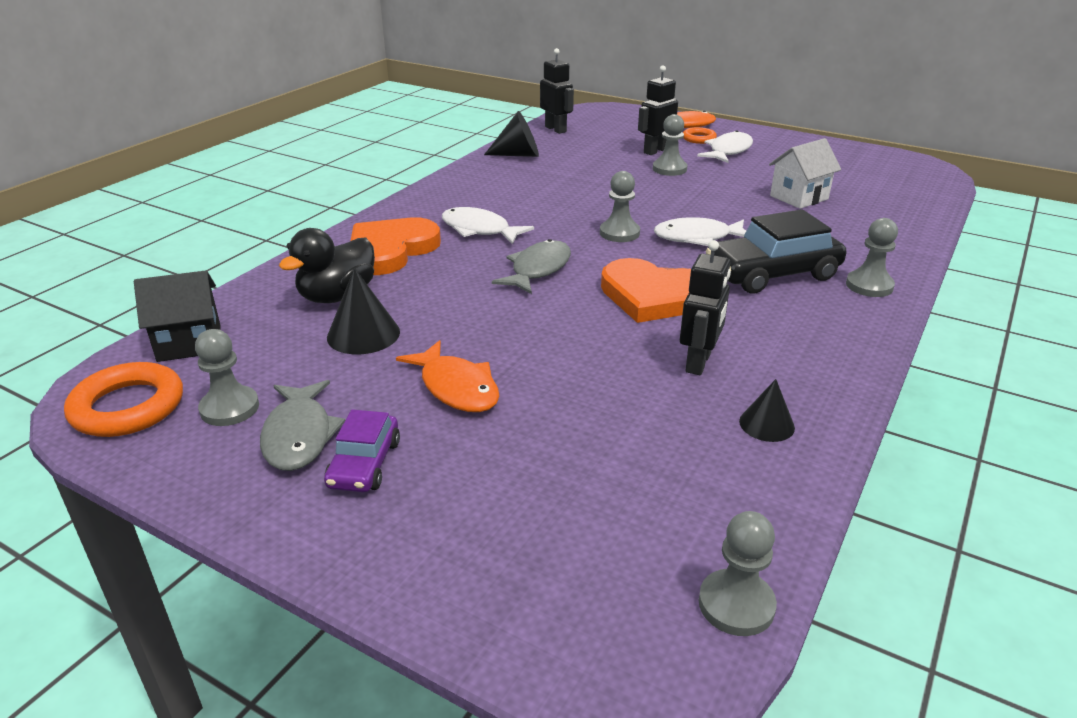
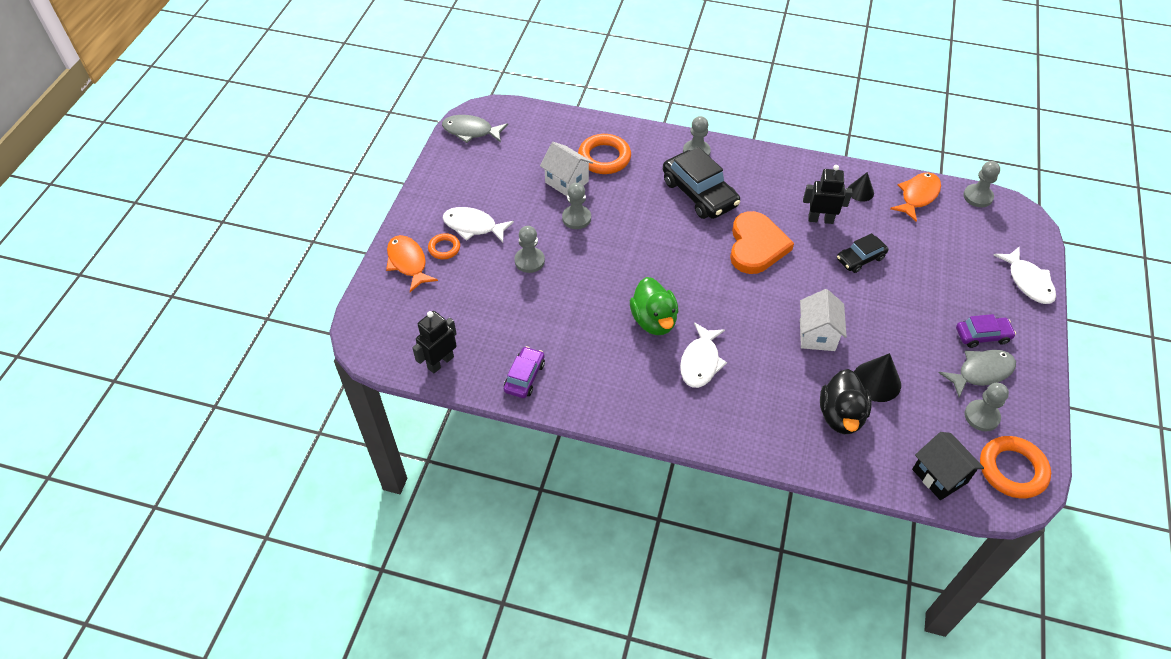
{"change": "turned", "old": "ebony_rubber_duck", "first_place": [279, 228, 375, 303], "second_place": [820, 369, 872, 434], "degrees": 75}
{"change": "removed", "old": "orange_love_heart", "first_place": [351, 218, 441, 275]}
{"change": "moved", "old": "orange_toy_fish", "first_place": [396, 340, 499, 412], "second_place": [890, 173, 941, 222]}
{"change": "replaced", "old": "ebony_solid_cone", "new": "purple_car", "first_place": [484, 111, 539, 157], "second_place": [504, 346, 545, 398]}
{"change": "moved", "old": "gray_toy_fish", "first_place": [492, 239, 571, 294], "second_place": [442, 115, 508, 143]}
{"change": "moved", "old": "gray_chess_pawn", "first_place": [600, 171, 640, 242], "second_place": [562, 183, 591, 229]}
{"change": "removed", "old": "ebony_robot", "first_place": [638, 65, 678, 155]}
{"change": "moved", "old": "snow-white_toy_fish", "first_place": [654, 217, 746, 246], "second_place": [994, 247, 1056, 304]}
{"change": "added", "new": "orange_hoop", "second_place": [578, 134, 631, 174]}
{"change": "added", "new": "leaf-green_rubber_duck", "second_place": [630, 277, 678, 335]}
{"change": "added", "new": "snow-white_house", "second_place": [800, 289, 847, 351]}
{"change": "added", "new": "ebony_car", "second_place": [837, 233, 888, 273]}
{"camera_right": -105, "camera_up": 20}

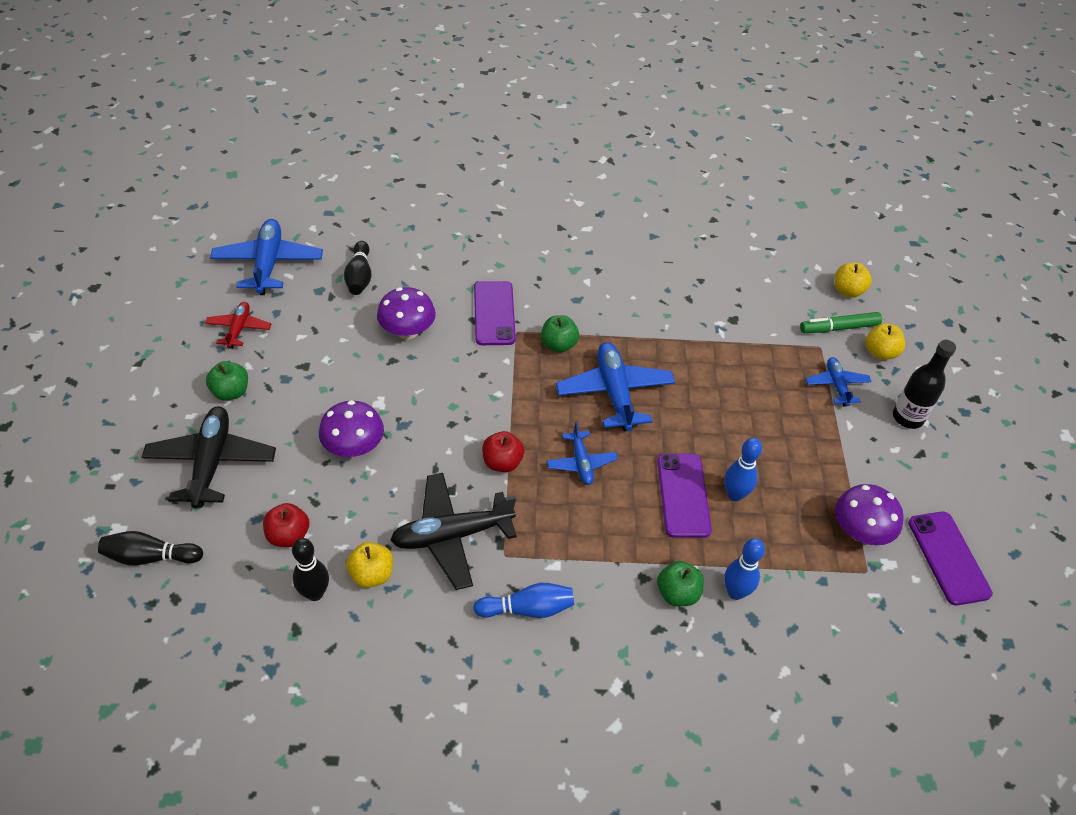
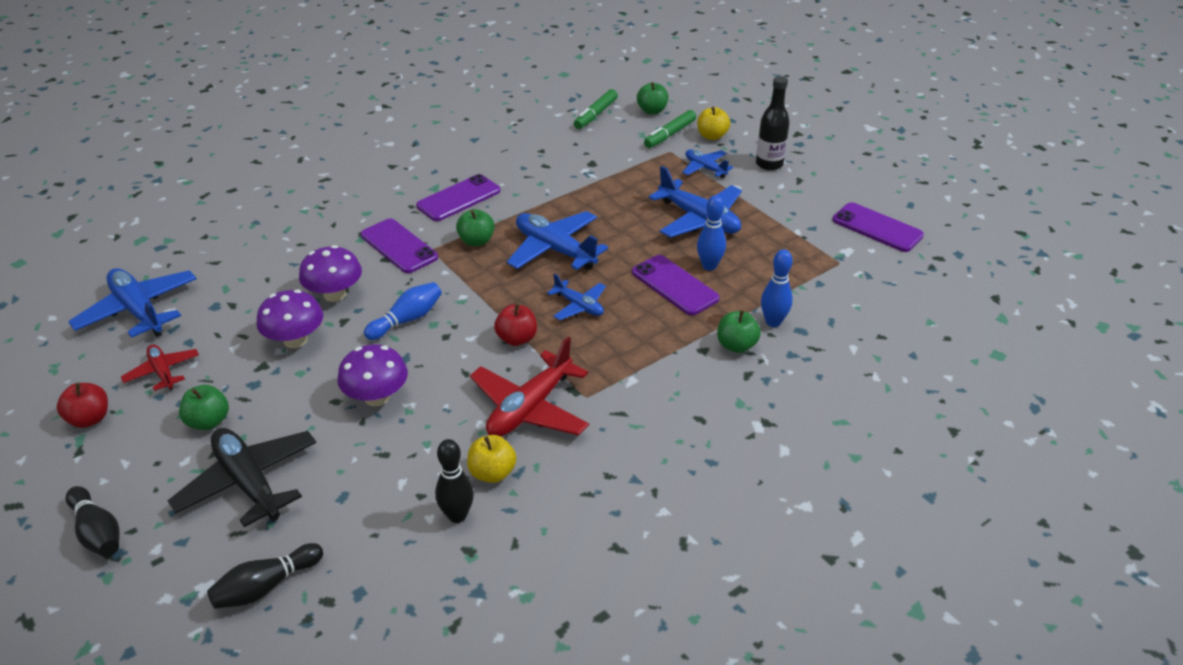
{"change": "moved", "old": "red_toy_apple", "first_place": [263, 503, 309, 547], "second_place": [57, 383, 108, 428]}
{"change": "moved", "old": "ebony_bowling_pin", "first_place": [344, 241, 371, 295], "second_place": [66, 486, 120, 557]}
{"change": "recoloured", "old": "ebony_aeroplane", "new": "red_aeroplane", "first_place": [390, 473, 517, 590], "second_place": [470, 337, 589, 437]}
{"change": "moved", "old": "royal_blue_bowling_pin", "first_place": [473, 583, 574, 618], "second_place": [364, 282, 442, 340]}
{"change": "recoloured", "old": "bright_yellow_toy_apple", "new": "leaf-green_toy_apple", "first_place": [835, 263, 872, 298], "second_place": [637, 82, 668, 114]}
{"change": "moved", "old": "purple_toadstool", "first_place": [835, 484, 904, 545], "second_place": [257, 289, 323, 348]}
{"change": "added", "new": "purple_smartphone", "second_place": [416, 174, 500, 221]}
{"change": "added", "new": "leaf-green_felt_pen", "second_place": [574, 89, 618, 129]}
{"change": "added", "new": "royal_blue_aeroplane", "second_place": [649, 166, 742, 238]}
{"camera_right": -35, "camera_up": -10}

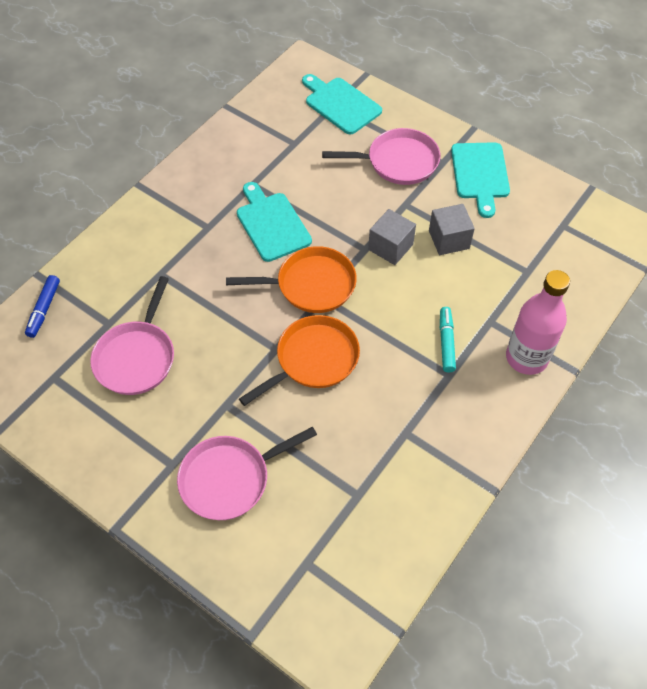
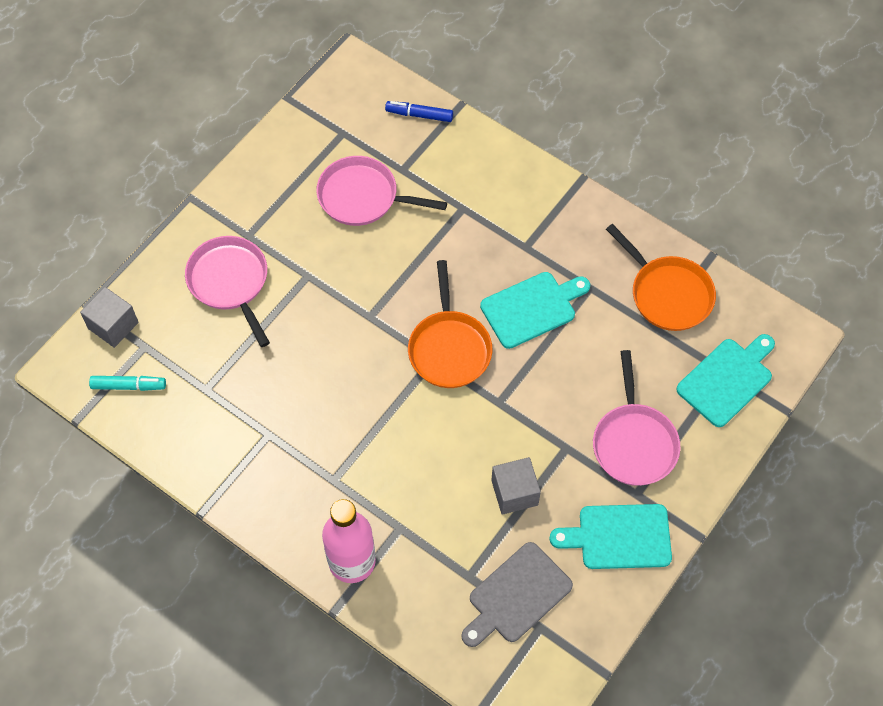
{"change": "moved", "old": "orange_frying_pan", "first_place": [239, 315, 360, 406], "second_place": [606, 224, 716, 331]}
{"change": "moved", "old": "gray_solid_cube", "first_place": [368, 209, 416, 265], "second_place": [80, 287, 139, 348]}
{"change": "moved", "old": "teal_felt_pen", "first_place": [440, 307, 456, 372], "second_place": [89, 376, 166, 391]}
{"change": "added", "new": "gray_cutting_board", "second_place": [461, 542, 573, 647]}
{"camera_right": 90, "camera_up": 5}

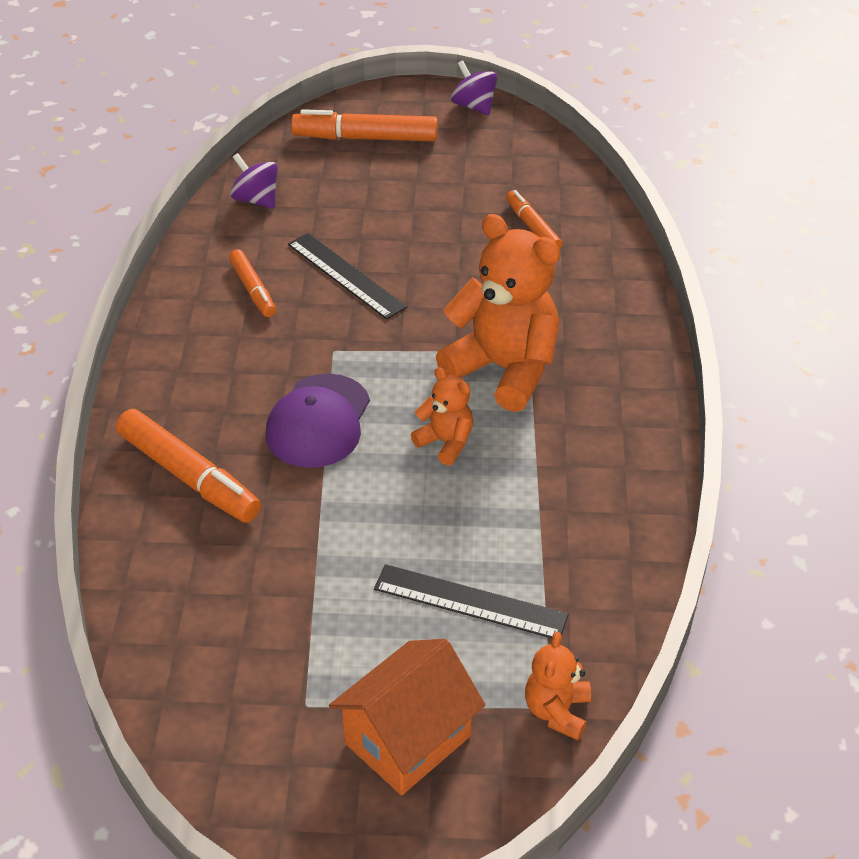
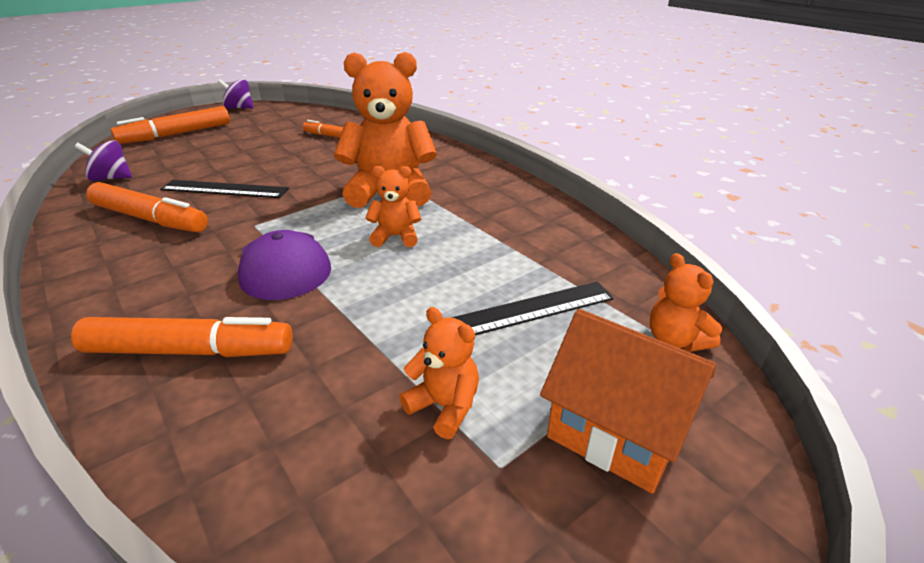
{"change": "resized", "old": "orange_felt_pen", "first_place": [229, 249, 276, 317], "second_place": [86, 182, 208, 232], "factor": 1.68}
{"change": "turned", "old": "orange_house", "first_place": [329, 639, 485, 795], "second_place": [540, 309, 716, 493], "degrees": -60}
{"change": "added", "new": "orange_stuffed_bear", "second_place": [399, 307, 479, 439]}
{"camera_right": -40, "camera_up": -10}

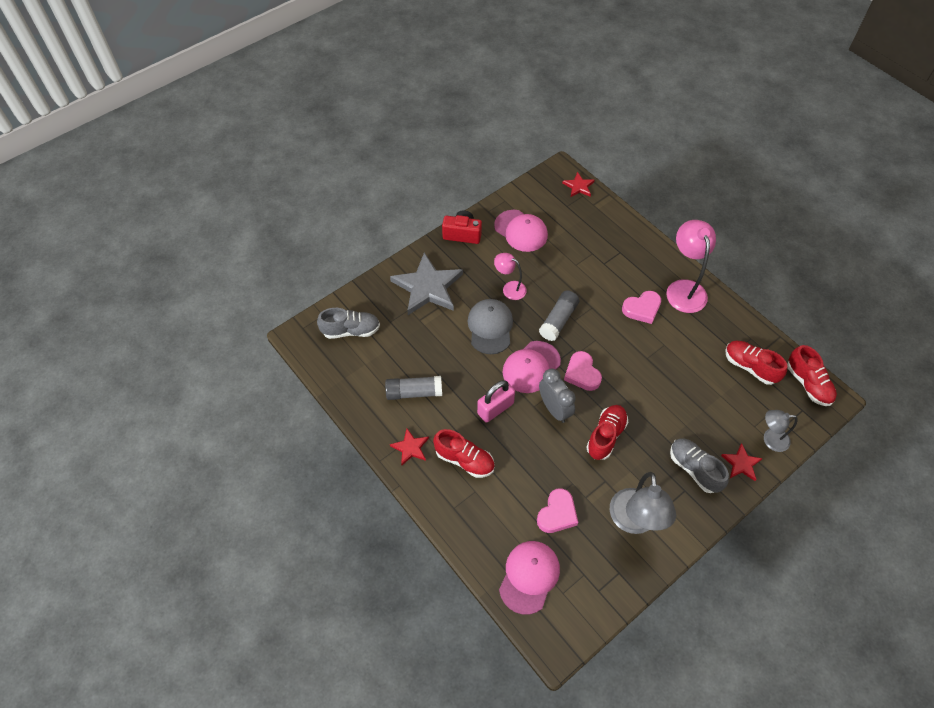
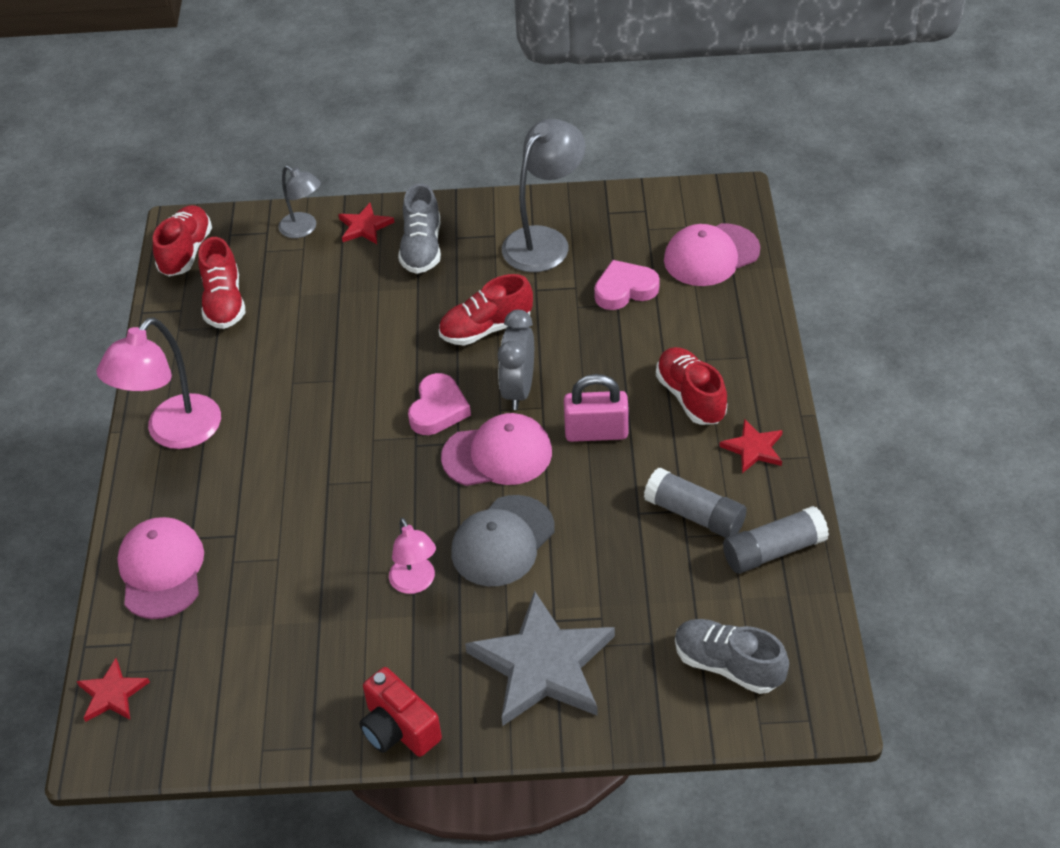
{"change": "moved", "old": "pink_peaked_cap", "first_place": [494, 210, 548, 252], "second_place": [117, 517, 204, 619]}
{"change": "moved", "old": "gray_glue_stick", "first_place": [539, 290, 579, 341], "second_place": [723, 506, 829, 574]}
{"change": "removed", "old": "pink_love_heart", "first_place": [622, 291, 661, 324]}
{"camera_right": -140, "camera_up": -10}

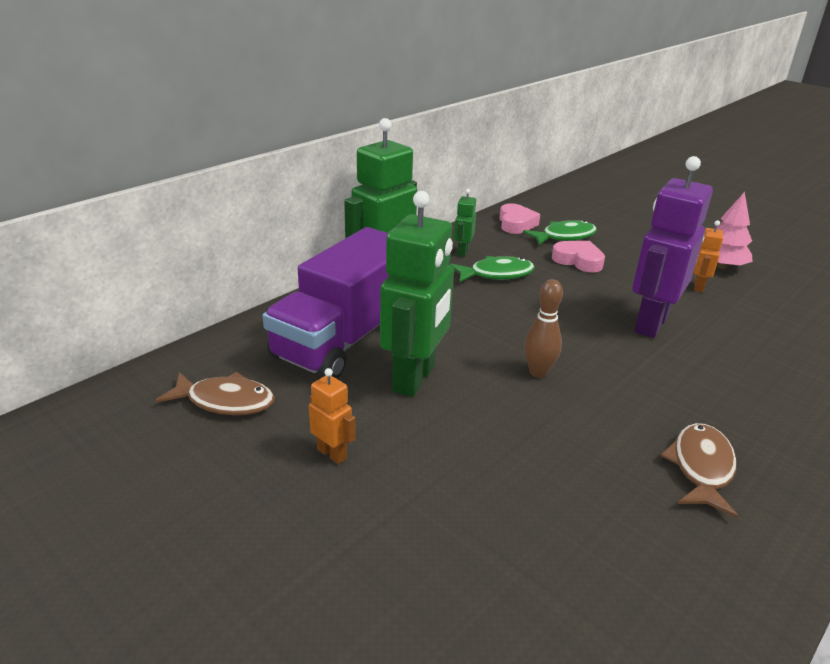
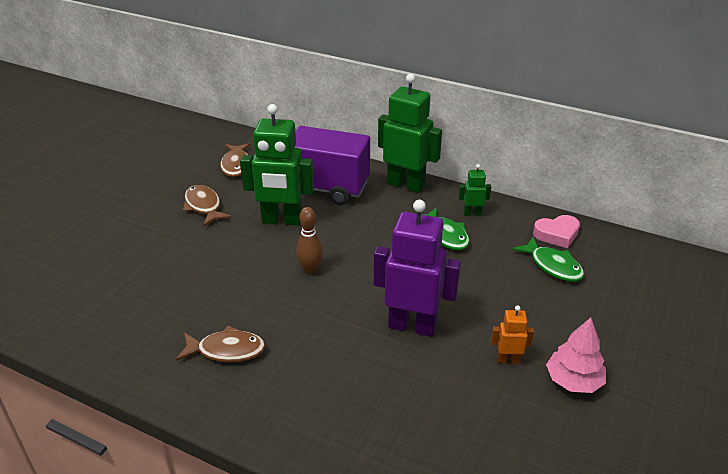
{"change": "replaced", "old": "orange_robot", "new": "dark_brown_toy_fish", "first_place": [309, 368, 356, 464], "second_place": [183, 185, 231, 226]}
{"change": "removed", "old": "pink_love_heart", "first_place": [552, 241, 605, 272]}
{"camera_right": 75, "camera_up": 5}

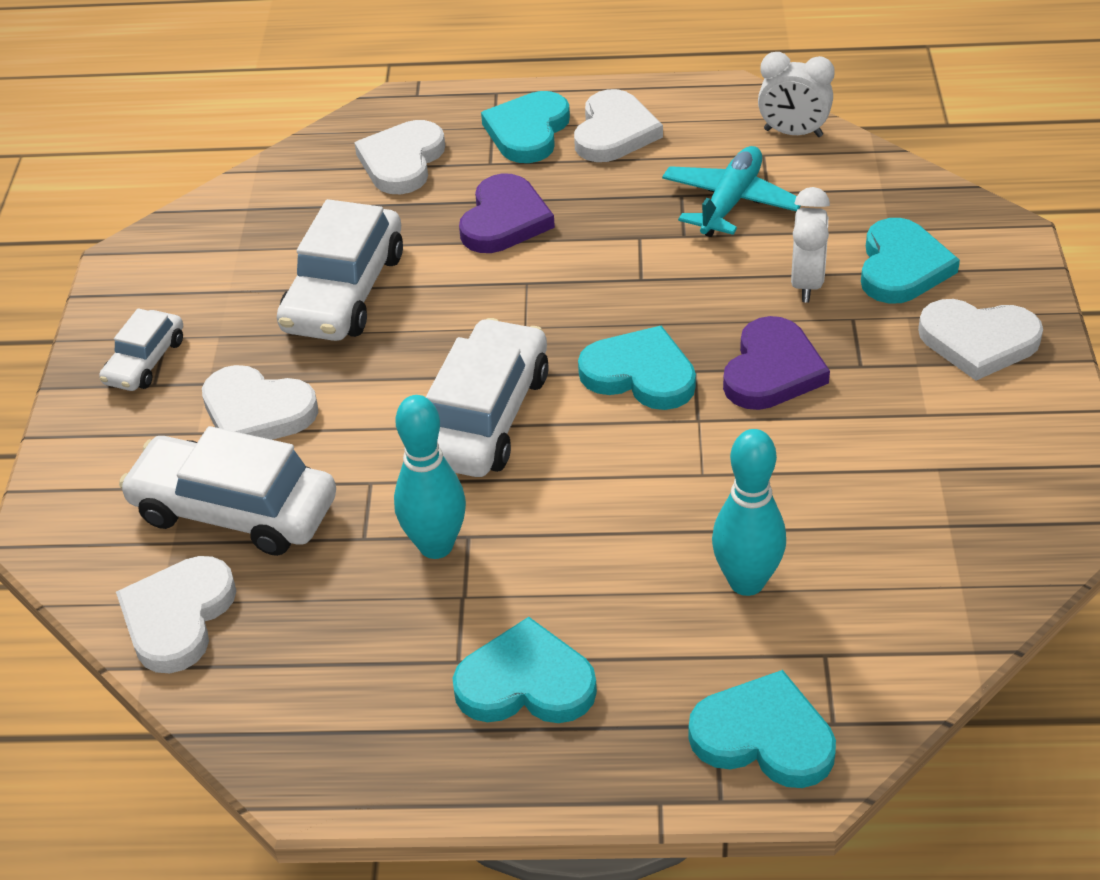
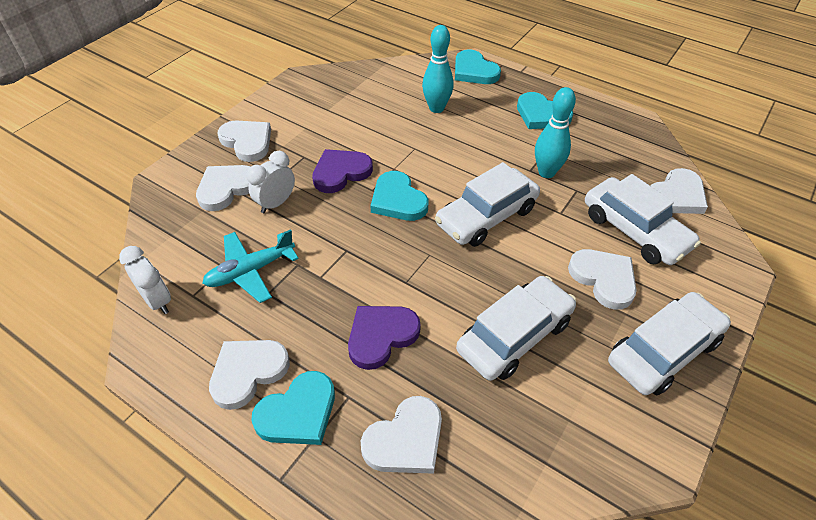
{"change": "resized", "old": "snow-white_car", "first_place": [99, 308, 183, 391], "second_place": [608, 292, 731, 395], "factor": 1.81}
{"change": "recoloured", "old": "teal_love_heart", "new": "snow-white_love_heart", "first_place": [861, 218, 960, 304], "second_place": [196, 165, 251, 211]}
{"camera_right": -150, "camera_up": 5}

